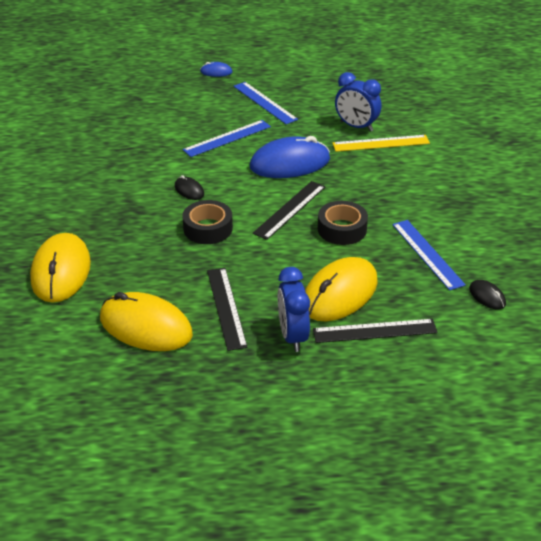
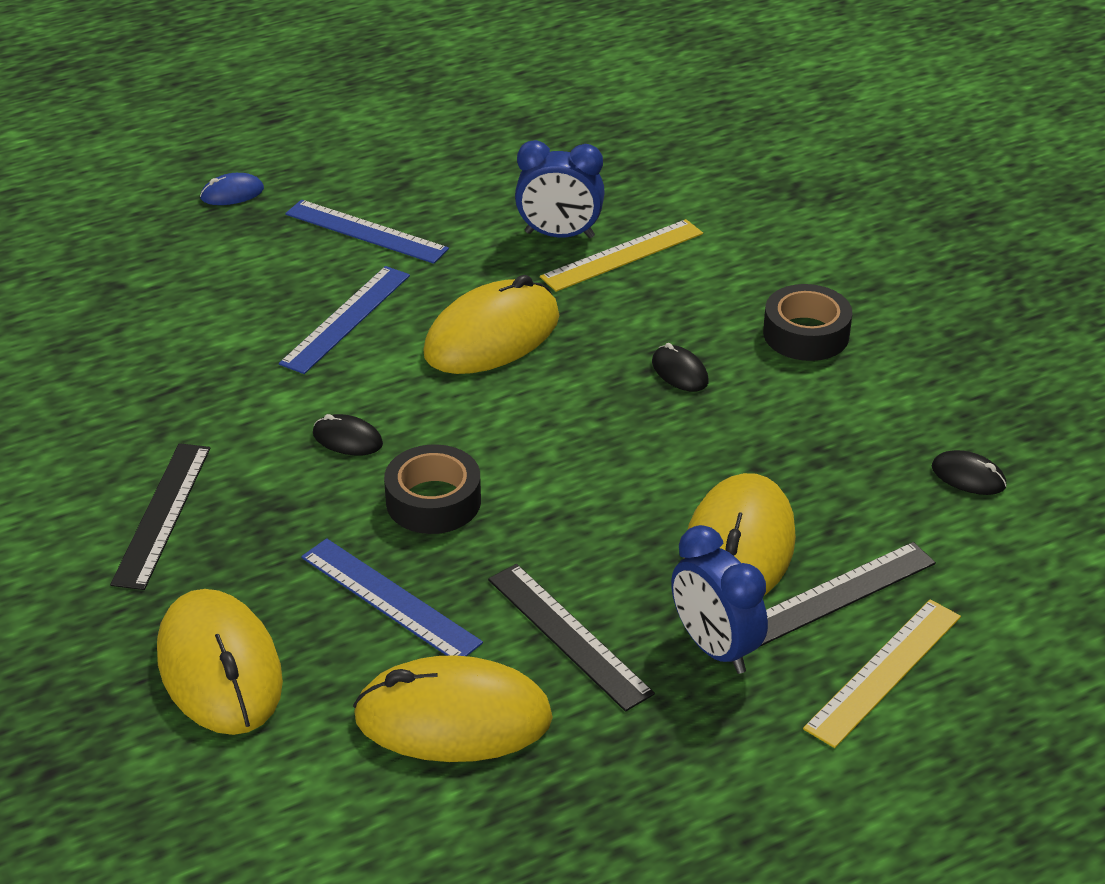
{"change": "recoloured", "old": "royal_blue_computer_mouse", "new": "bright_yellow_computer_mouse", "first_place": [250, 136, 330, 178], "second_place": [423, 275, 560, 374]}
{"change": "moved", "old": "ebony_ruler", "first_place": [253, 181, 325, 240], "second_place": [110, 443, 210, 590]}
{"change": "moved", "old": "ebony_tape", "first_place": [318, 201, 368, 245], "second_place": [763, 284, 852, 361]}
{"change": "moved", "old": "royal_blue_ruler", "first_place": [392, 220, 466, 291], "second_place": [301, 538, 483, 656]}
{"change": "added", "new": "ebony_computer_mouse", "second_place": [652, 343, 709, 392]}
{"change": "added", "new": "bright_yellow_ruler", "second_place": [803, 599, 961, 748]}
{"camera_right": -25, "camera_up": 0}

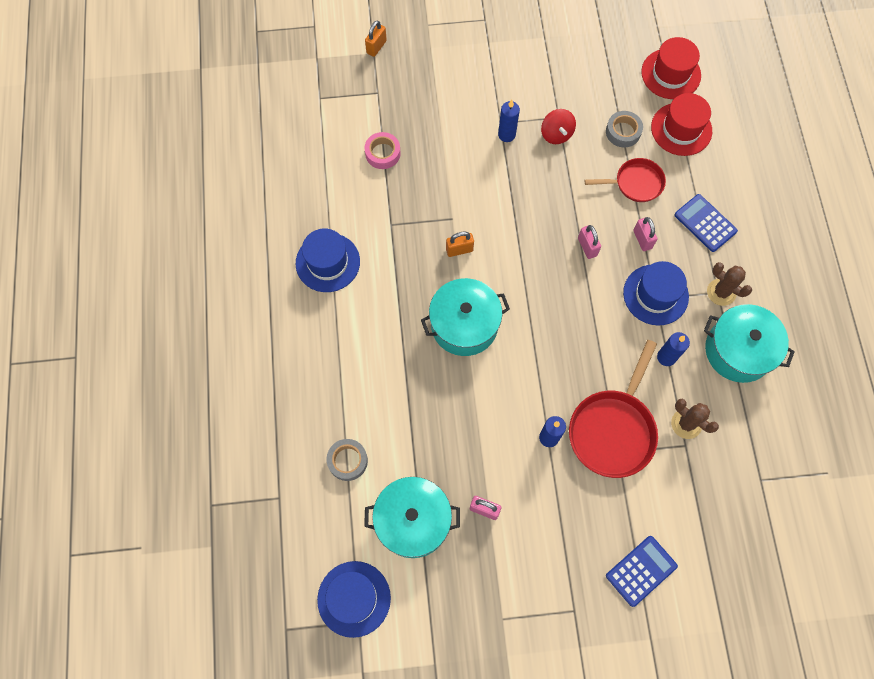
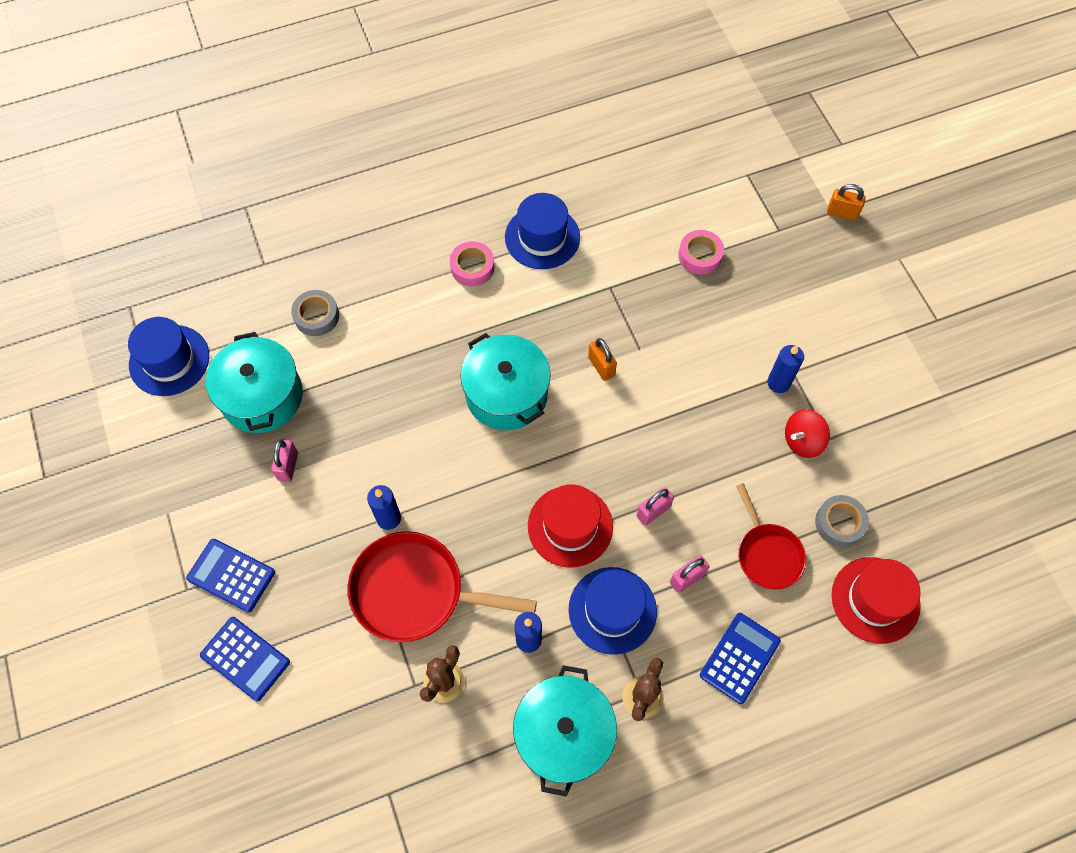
{"change": "moved", "old": "red_top_hat", "first_place": [641, 37, 701, 99], "second_place": [528, 484, 613, 568]}
{"change": "added", "new": "royal_blue_adding_machine", "second_place": [186, 539, 275, 613]}
{"change": "added", "new": "pink_tape", "second_place": [450, 241, 494, 286]}
{"camera_right": 75, "camera_up": -5}

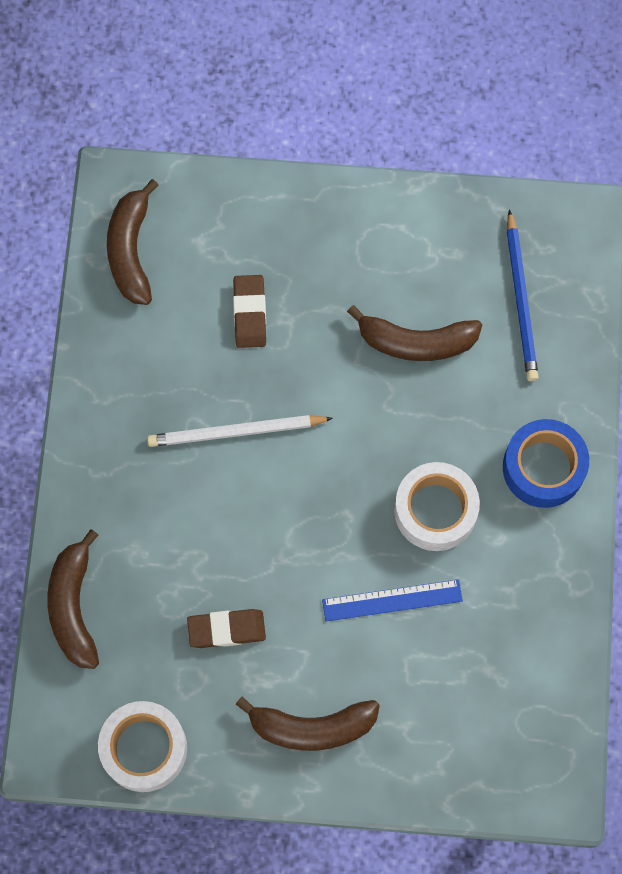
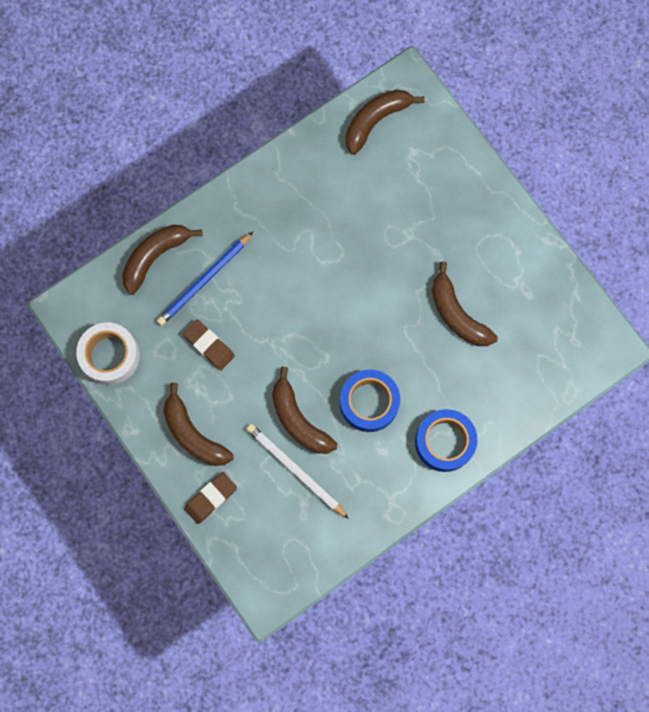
{"change": "moved", "old": "snow-white_lead_pencil", "first_place": [147, 415, 333, 447], "second_place": [246, 424, 349, 519]}
{"change": "moved", "old": "dark_brown_gum_eraser", "first_place": [233, 275, 266, 348], "second_place": [184, 472, 237, 524]}
{"change": "replaced", "old": "royal_blue_ruler", "new": "dark_brown_toy_banana", "first_place": [322, 579, 463, 622], "second_place": [272, 367, 337, 454]}
{"change": "recoloured", "old": "snow-white_tape", "new": "royal_blue_tape", "first_place": [394, 462, 480, 551], "second_place": [340, 370, 400, 432]}
{"change": "moved", "old": "royal_blue_lead_pencil", "first_place": [507, 209, 539, 381], "second_place": [157, 232, 253, 326]}
{"camera_right": 50, "camera_up": 5}

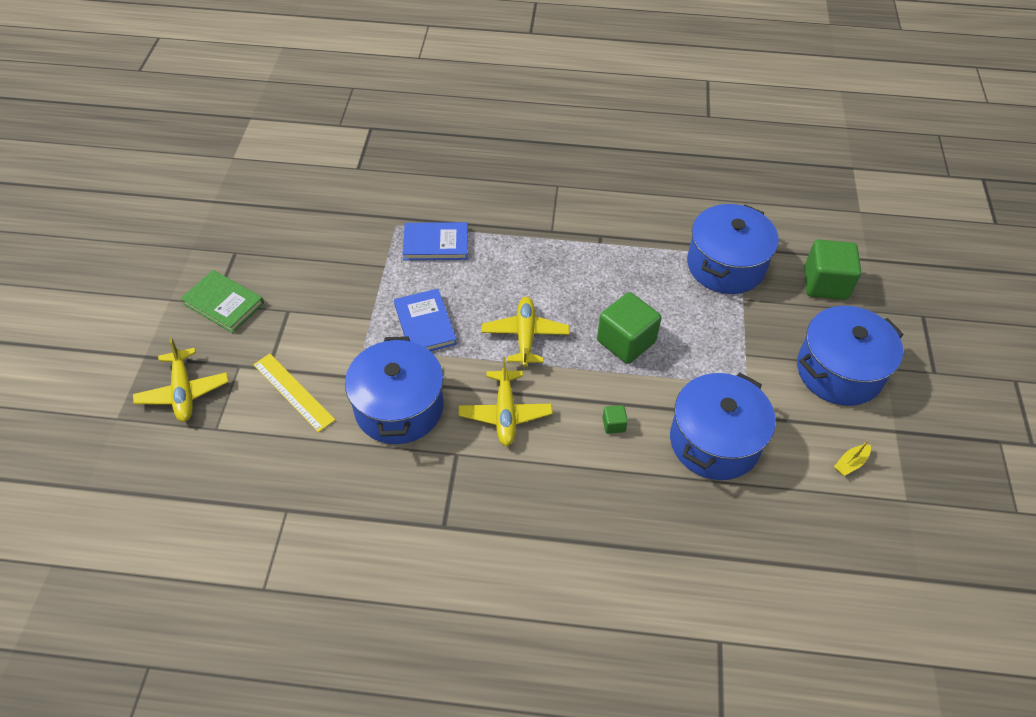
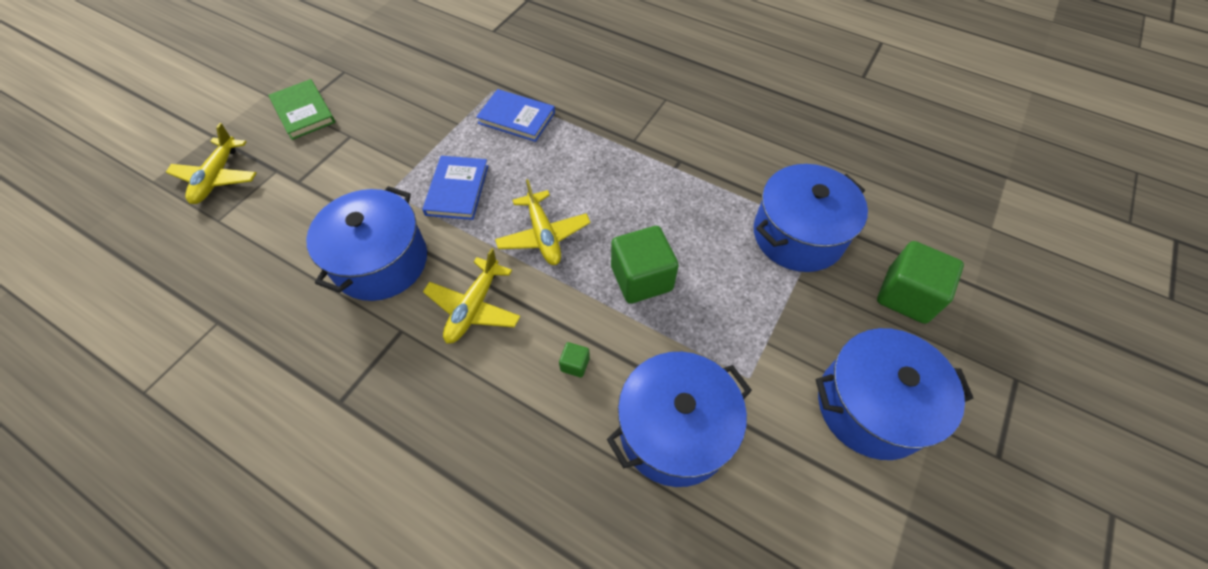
{"change": "removed", "old": "bright_yellow_ruler", "first_place": [253, 353, 335, 433]}
{"change": "turned", "old": "bright_yellow_aeroplane", "first_place": [482, 297, 570, 367], "second_place": [495, 179, 591, 265], "degrees": 135}
{"change": "removed", "old": "bright_yellow_sailboat", "first_place": [834, 440, 871, 476]}
{"camera_right": 25, "camera_up": 5}

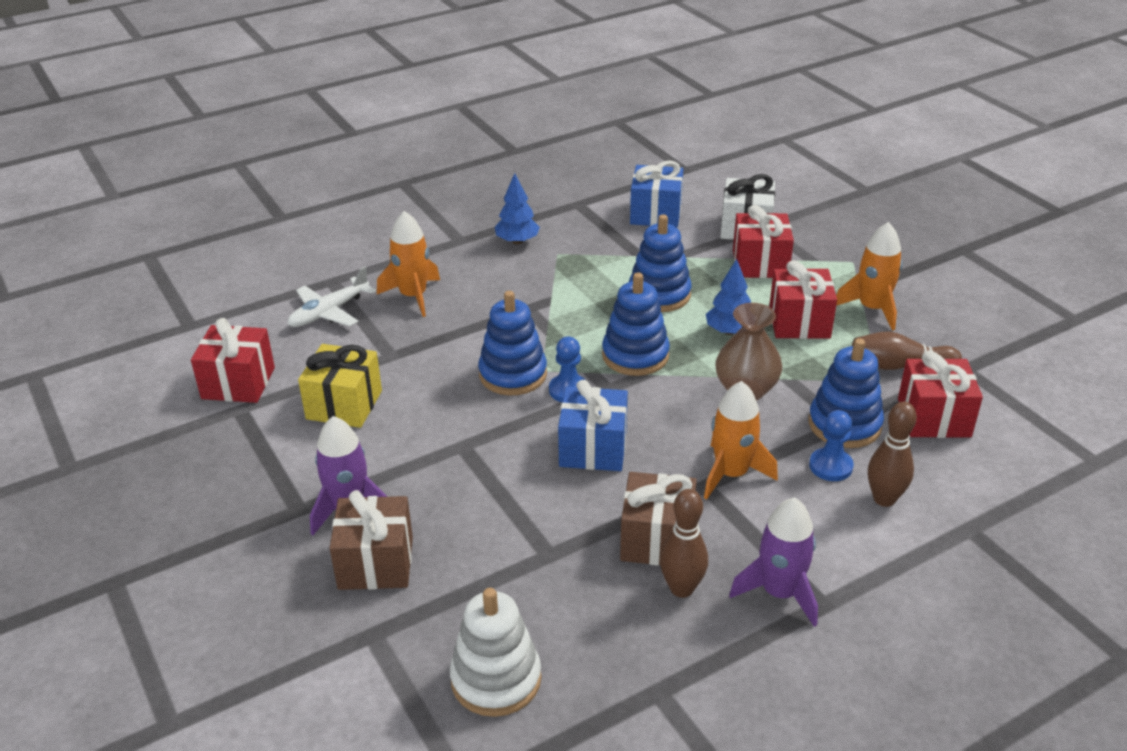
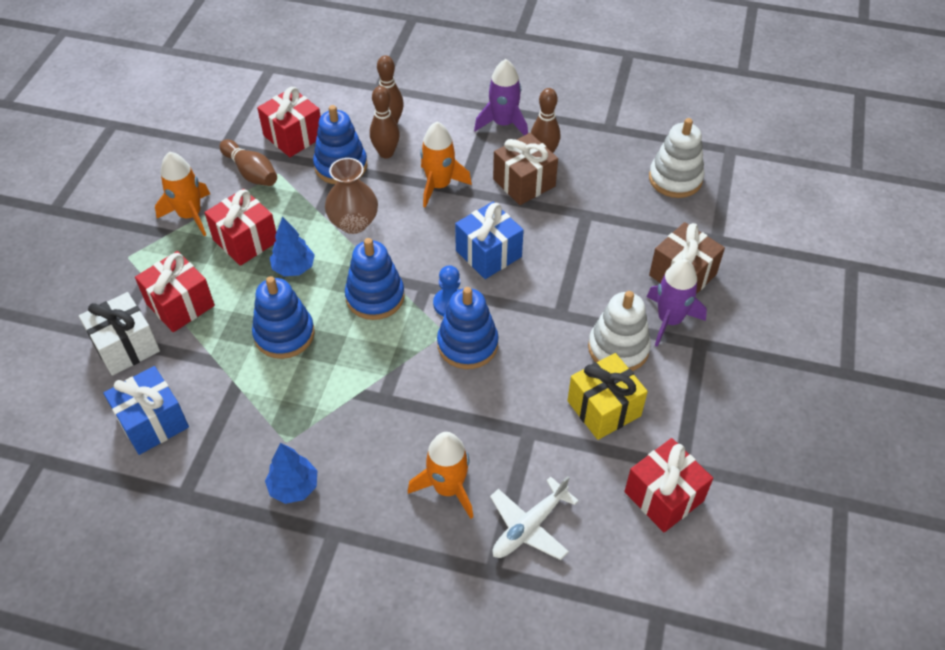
{"change": "turned", "old": "snow-white_aeroplane", "first_place": [288, 266, 376, 327], "second_place": [490, 476, 579, 560], "degrees": 135}
{"change": "replaced", "old": "royal_blue_chess_pawn", "new": "dark_brown_bowling_pin", "first_place": [809, 410, 854, 481], "second_place": [370, 86, 400, 158]}
{"change": "added", "new": "snow-white_ring_stacker", "second_place": [588, 291, 651, 371]}
{"camera_right": -135, "camera_up": 15}

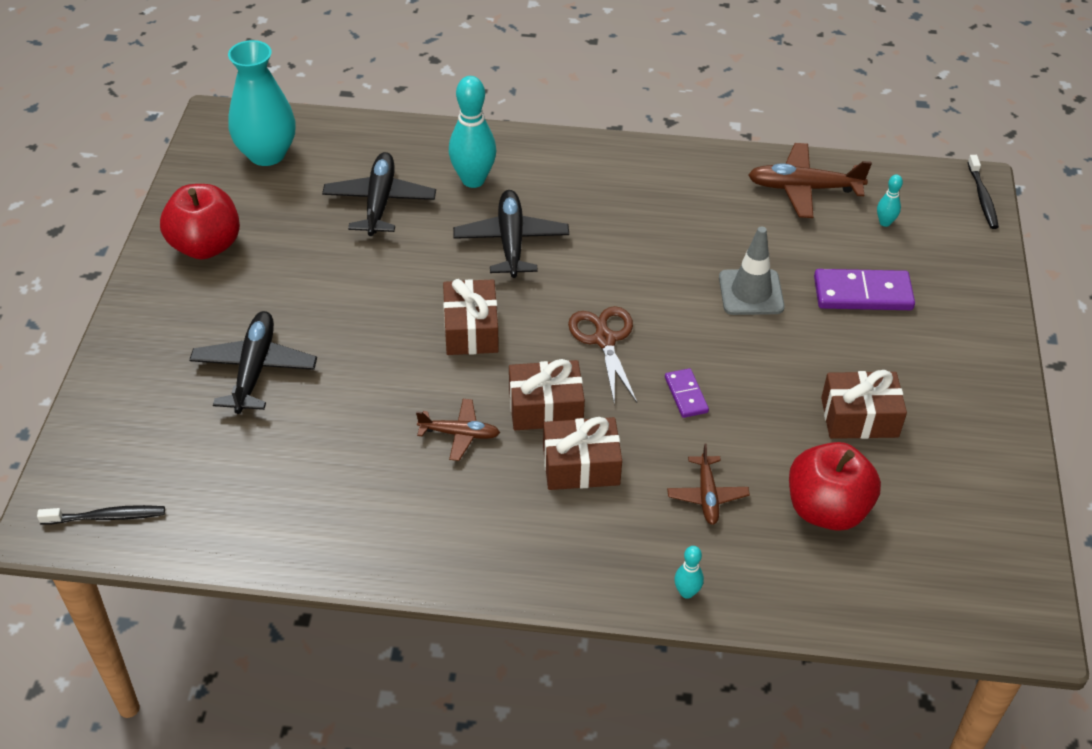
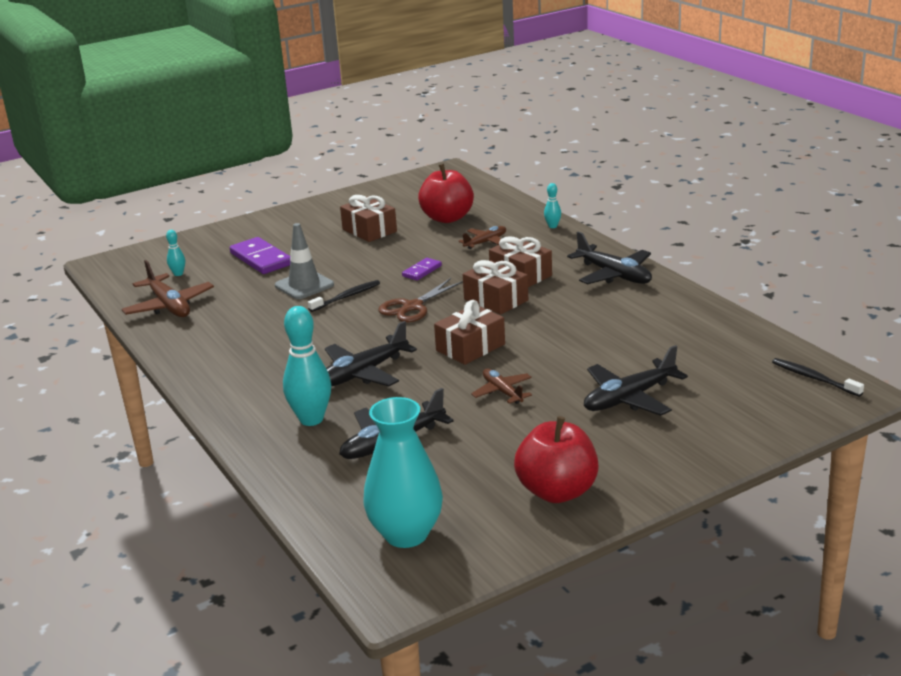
{"change": "moved", "old": "dark_brown_aeroplane", "first_place": [416, 399, 500, 461], "second_place": [471, 369, 532, 404]}
{"change": "moved", "old": "ebony_toothbrush", "first_place": [968, 155, 999, 229], "second_place": [308, 280, 380, 312]}
{"change": "added", "new": "ebony_aeroplane", "second_place": [567, 231, 652, 284]}
{"camera_right": -125, "camera_up": -20}

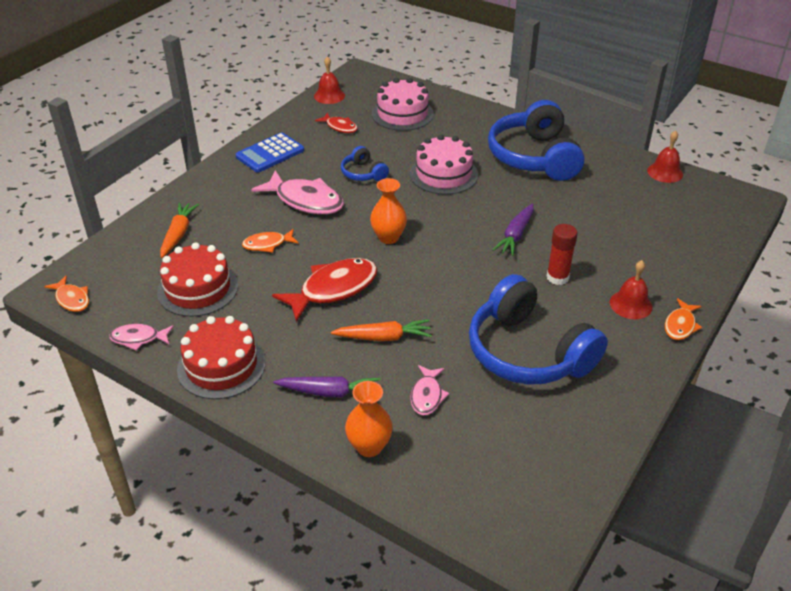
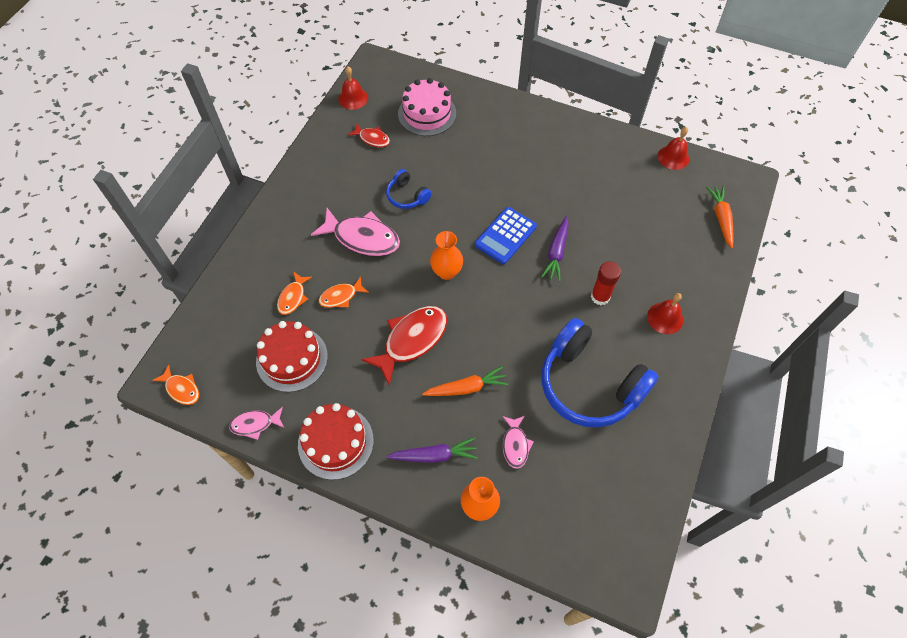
{"change": "moved", "old": "orange_toy_carrot", "first_place": [160, 202, 199, 258], "second_place": [706, 186, 733, 249]}
{"change": "moved", "old": "royal_blue_adding_machine", "first_place": [236, 132, 304, 173], "second_place": [475, 207, 537, 264]}
{"change": "removed", "old": "pink_gateau", "first_place": [410, 134, 478, 195]}
{"change": "removed", "old": "royal_blue_over-ear_headphones", "first_place": [488, 100, 584, 181]}
{"change": "moved", "old": "orange_toy_fish", "first_place": [665, 298, 702, 340], "second_place": [277, 271, 312, 315]}
{"camera_right": -10, "camera_up": 20}

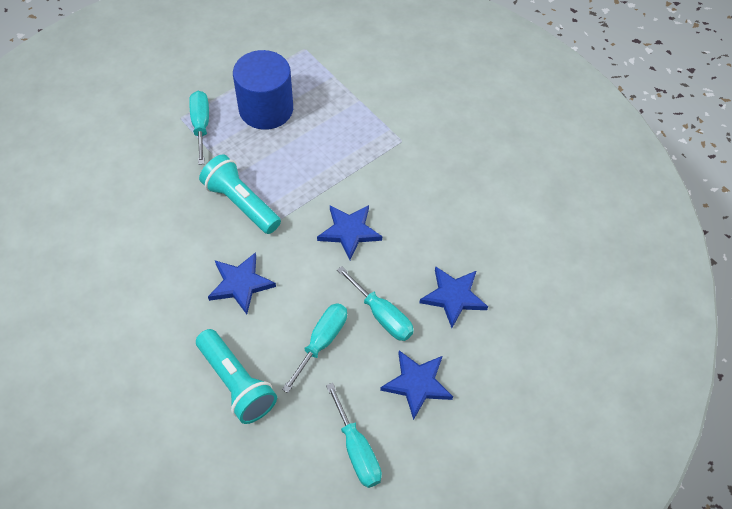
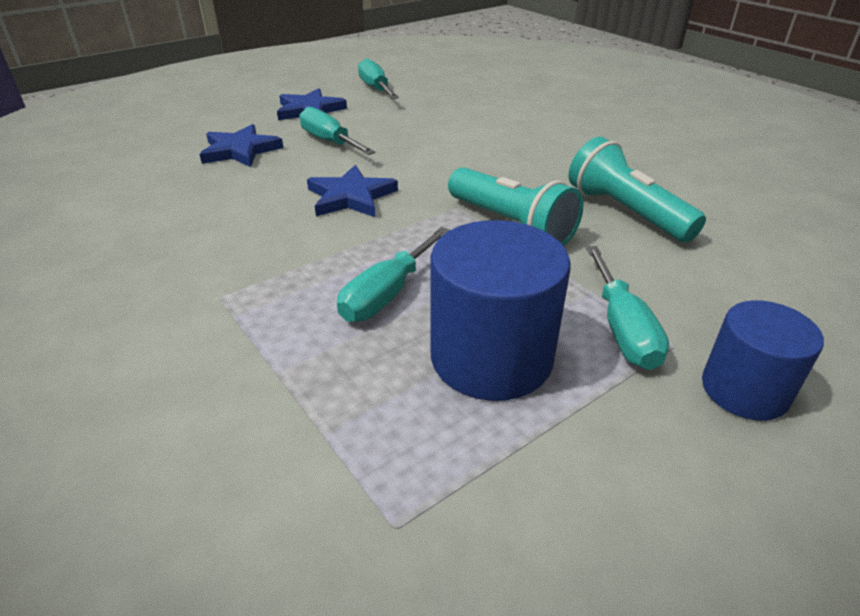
{"change": "moved", "old": "teal_torch", "first_place": [196, 329, 277, 424], "second_place": [568, 137, 706, 242]}
{"change": "removed", "old": "royal_blue_star_shape", "first_place": [208, 252, 276, 314]}
{"change": "moved", "old": "teal_screwdriver", "first_place": [282, 303, 347, 393], "second_place": [337, 227, 450, 322]}
{"change": "added", "new": "royal_blue_cylinder_shape", "second_place": [702, 300, 824, 421]}
{"camera_right": -175, "camera_up": -20}

